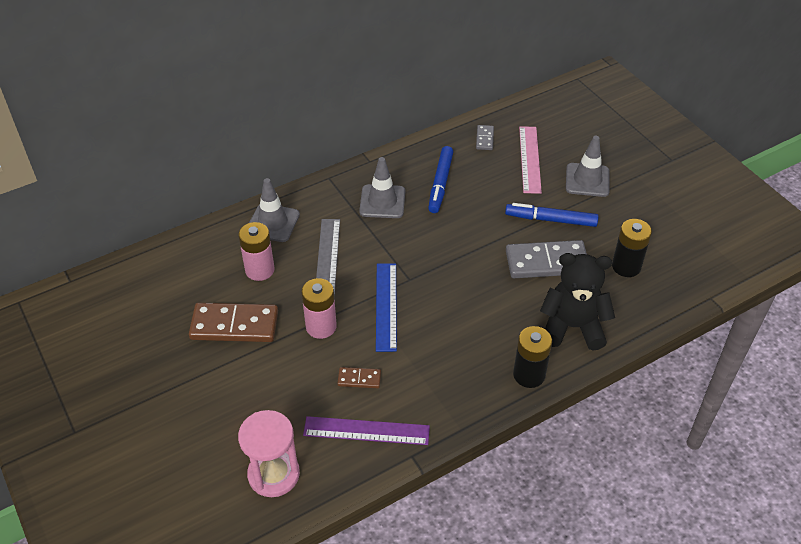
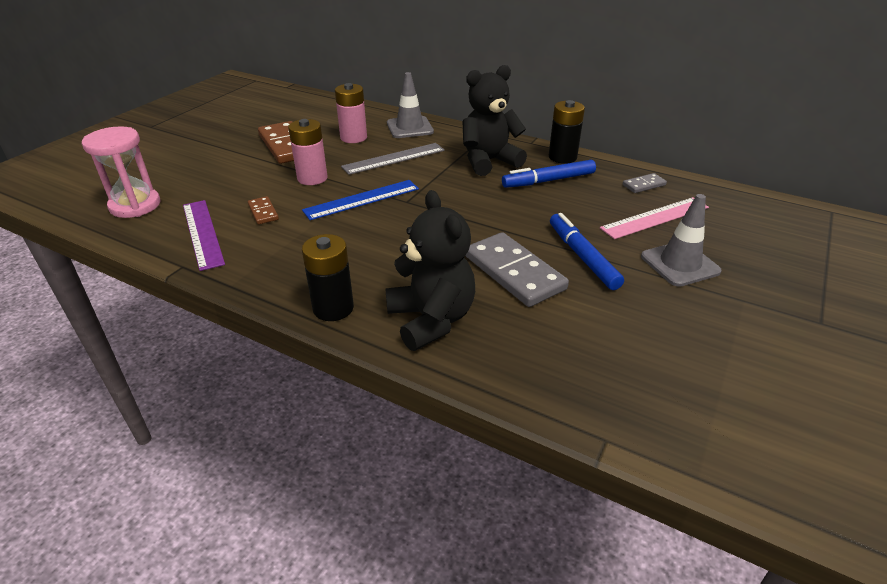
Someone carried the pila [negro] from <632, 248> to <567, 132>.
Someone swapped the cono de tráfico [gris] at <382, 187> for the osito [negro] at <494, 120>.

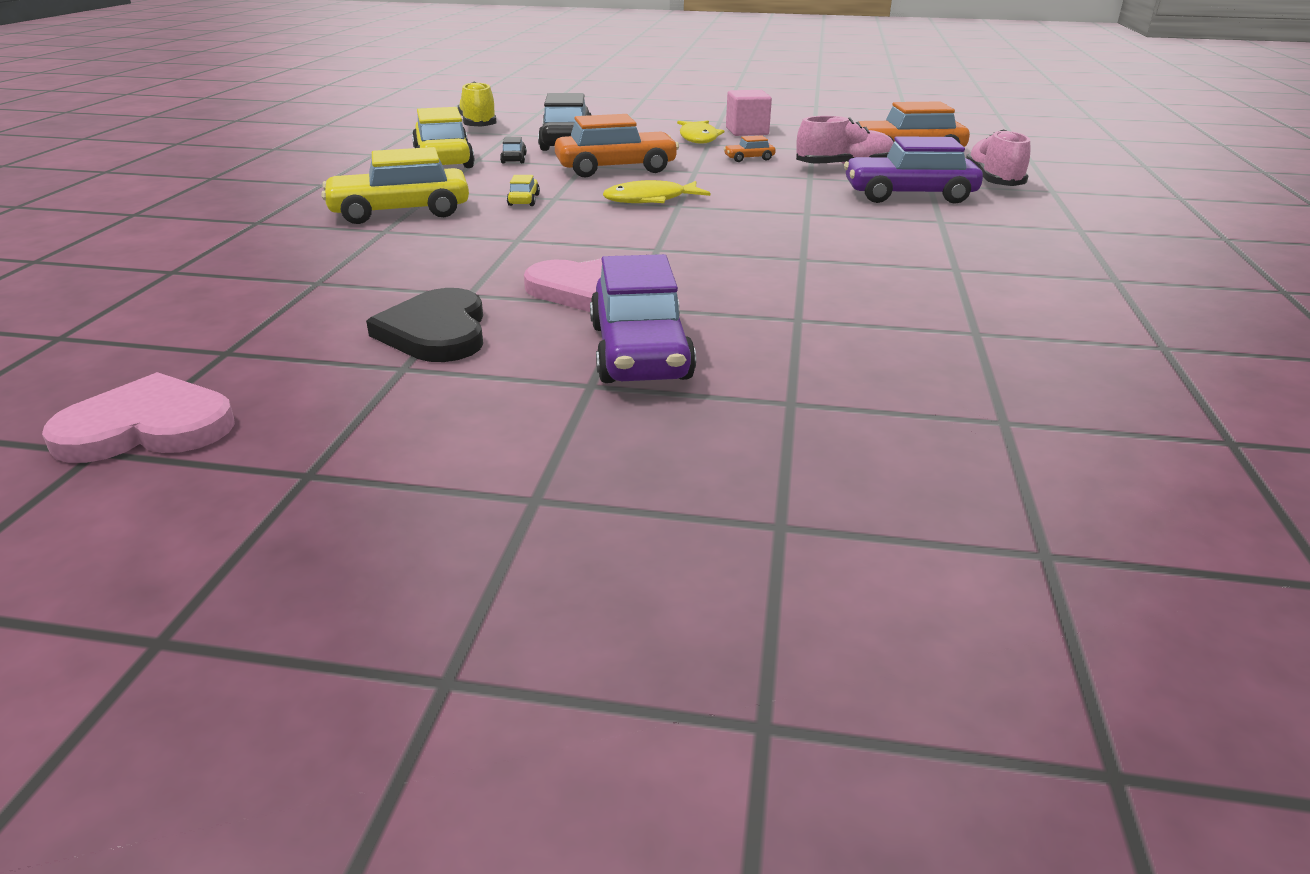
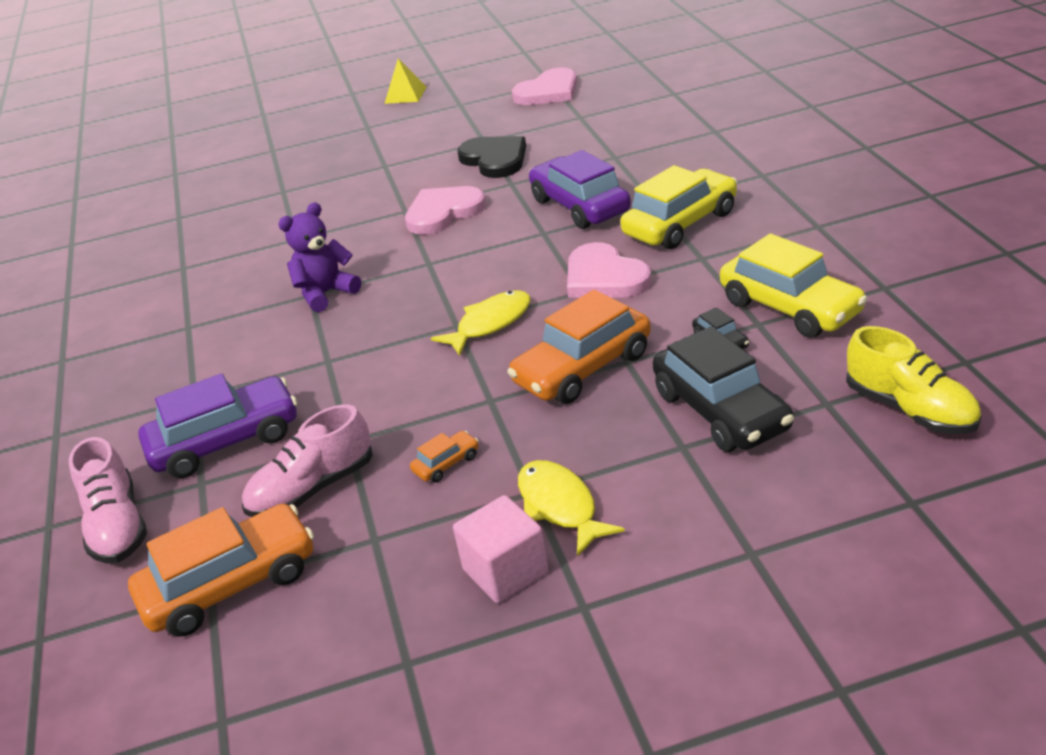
Someone put down the osito [morado] at <319, 257>.
Someone put down the pirámide [amarillo] at <405, 81>.
Someone carried the coche [morado] from <643, 318> to <580, 189>.
Someone swapped the coche [amarillo] at <523, 190> for the corazón [rosa] at <609, 269>.

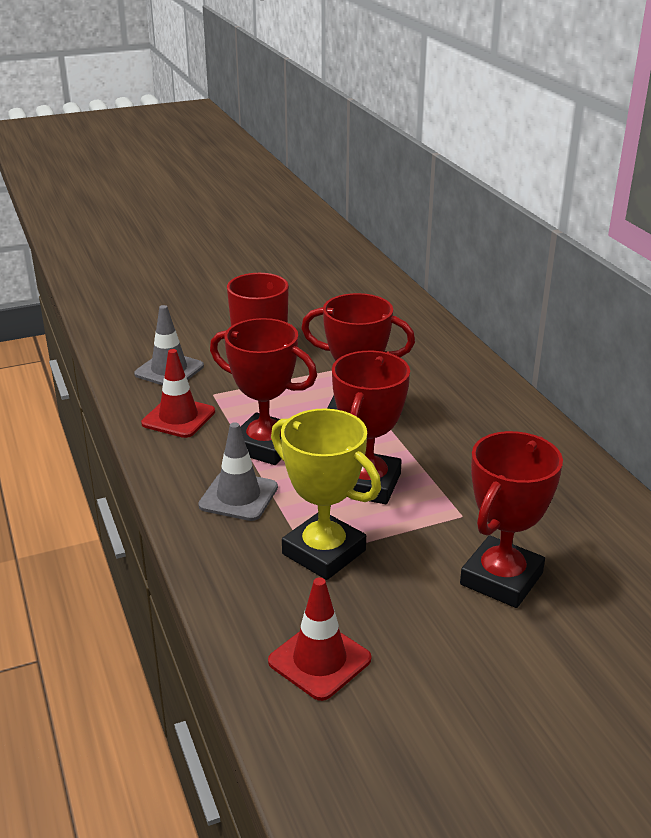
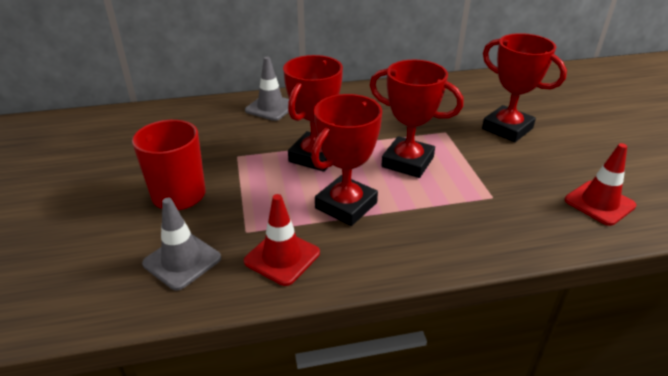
Someone took away the trofeo [amarillo] at <326, 494>.
Someone carried the cono de tráfico [gris] from <238, 471> to <267, 89>.

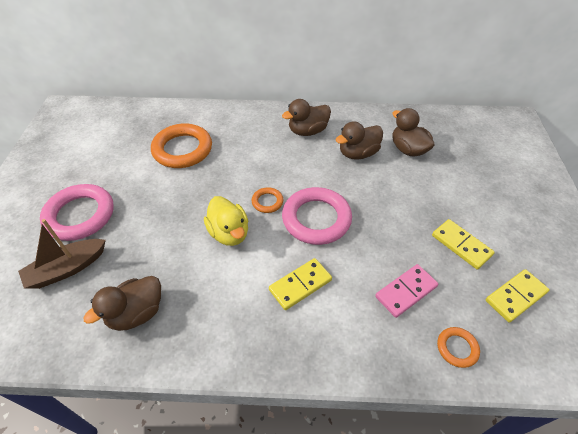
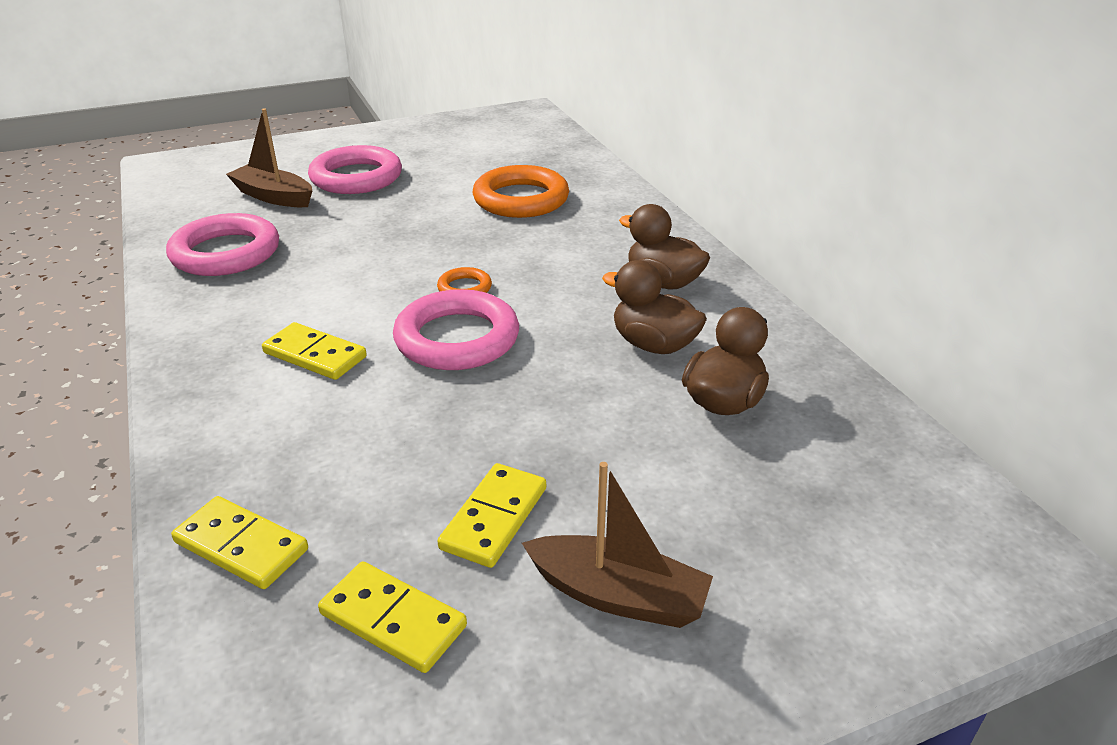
Someone took away the pato [amarillo] at <226, 221>.
Someone took away the ficha de dominó [rosa] at <406, 291>.
Someone put down the barco [marrón] at <617, 545>.
Someone swapped the pato [marrón] at <122, 303> for the anillo [rosa] at <222, 244>.
Someone swapped the anillo [naranja] at <458, 347> for the ficha de dominó [amarillo] at <239, 542>.

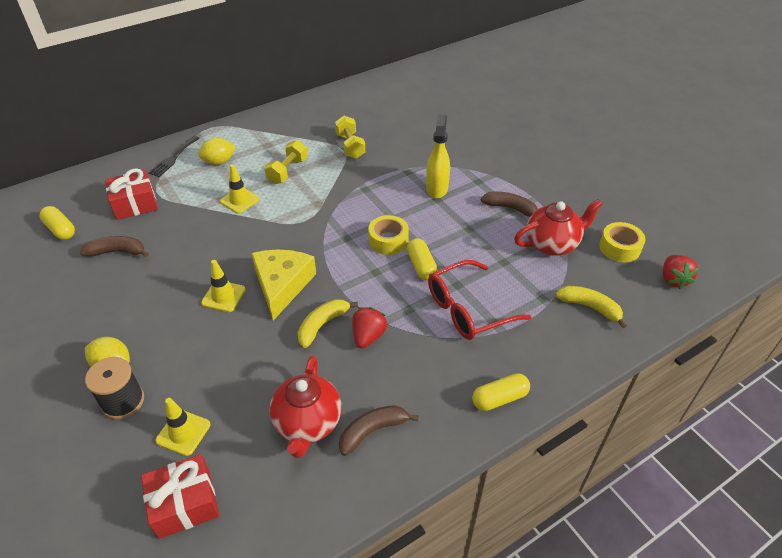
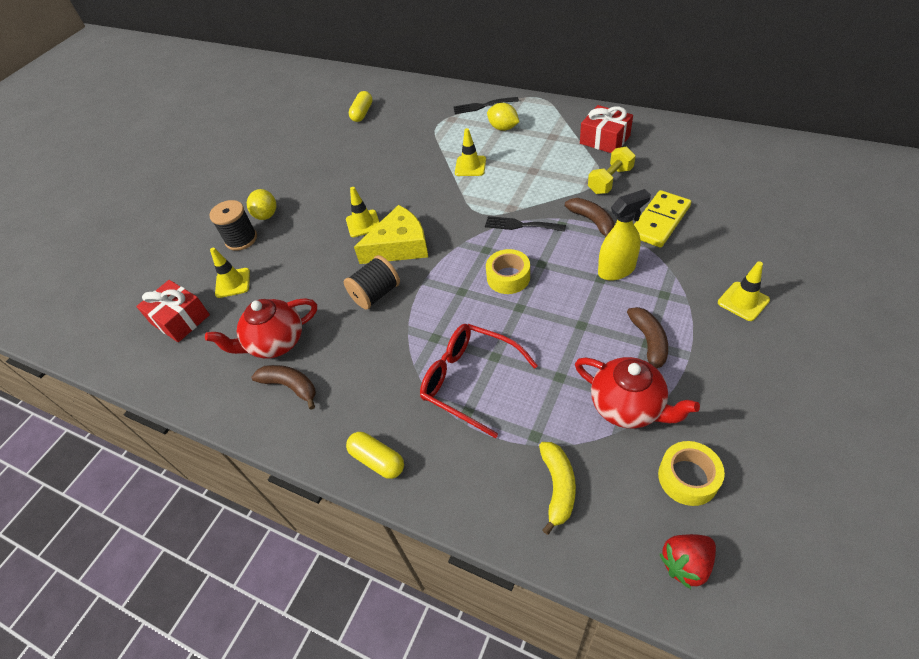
Someone took away the mancuerna [amarillo] at <286, 162>.
Someone took away the fresa [rojo] at <369, 328>.
Someone took away the cápsula [amarillo] at <422, 259>.
Someone put down the tenedor [negro] at <525, 224>.
Someone put down the ficha de dominó [amarillo] at <662, 219>.
Someone put down the cono de tráfico [amarillo] at <744, 291>.
Someone carried the plátano [marrón] from <114, 246> to <589, 218>.
Someone carried the regalo [rojo] from <131, 194> to <606, 129>.
Someone swapped the plátano [amarillo] at <328, 323> for the carrete [negro] at <372, 282>.

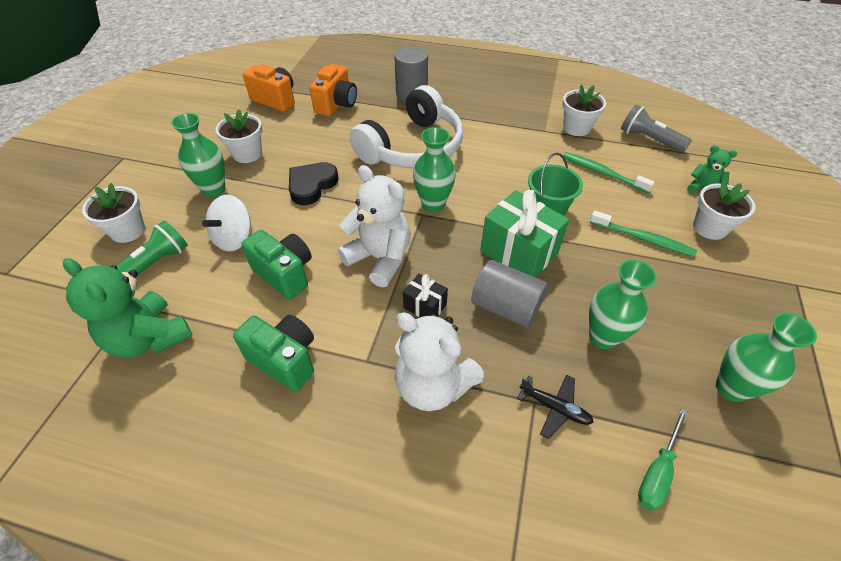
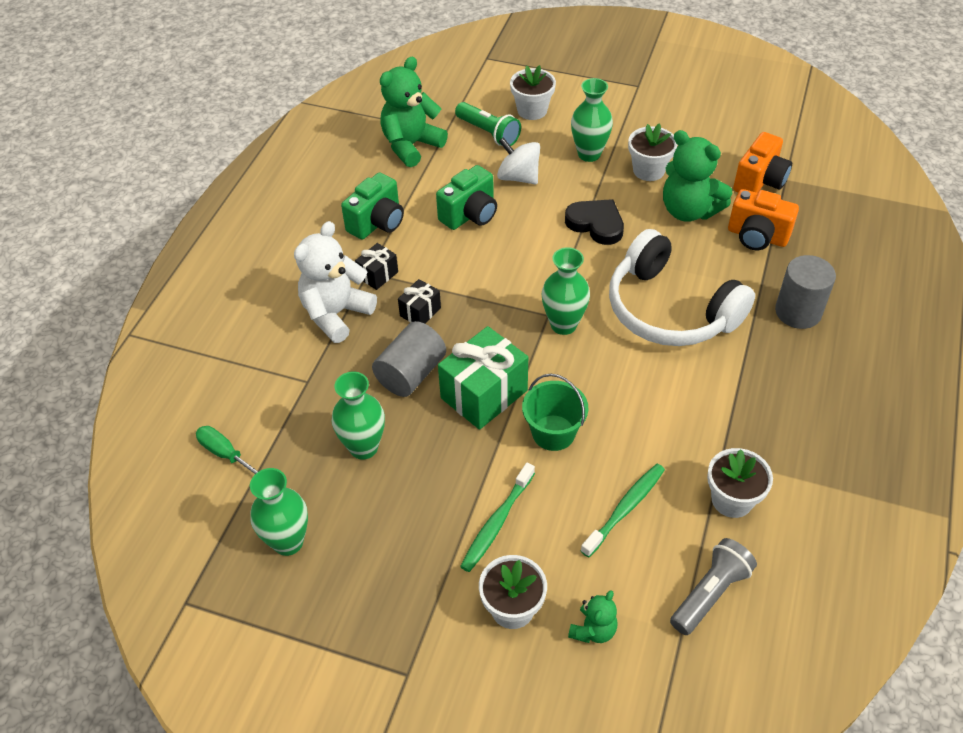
Someone took away the osito [blanco] at <374, 226>.
Someone took away the avión [negro] at <555, 406>.
Someone put down the regalo [negro] at <376, 266>.
Someone put down the osito [verde] at <697, 176>.

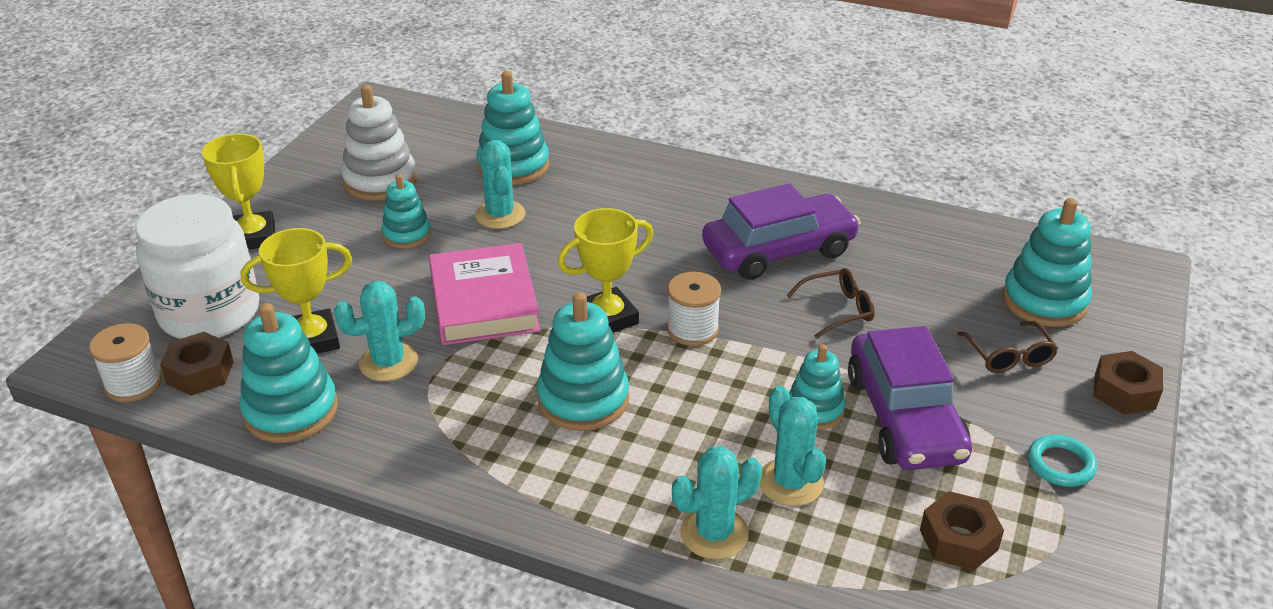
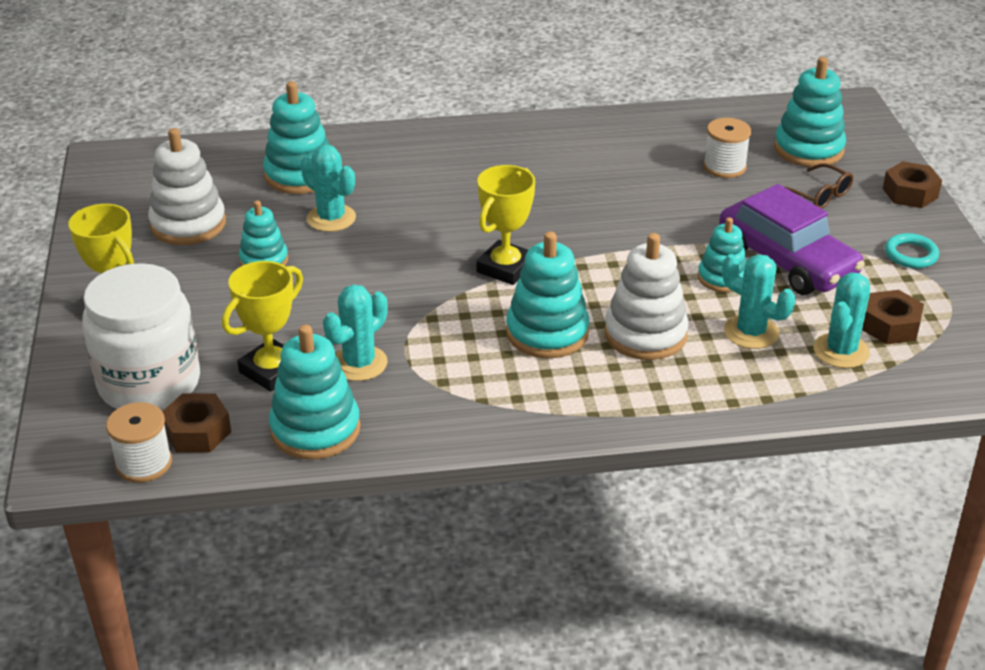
Someone took away the libro [rosa] at <485, 294>.
Someone took away the coche [morado] at <781, 231>.
Someone took away the gafas [marrón] at <830, 303>.
Someone put down the juguete apilable [blanco] at <647, 296>.
Someone carried the carrete [blanco] from <694, 309> to <727, 148>.
Someone carried the cactus [turquesa] from <717, 502> to <841, 320>.

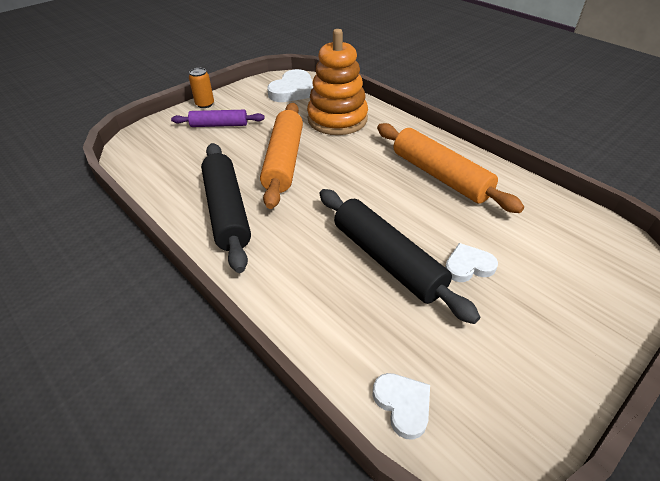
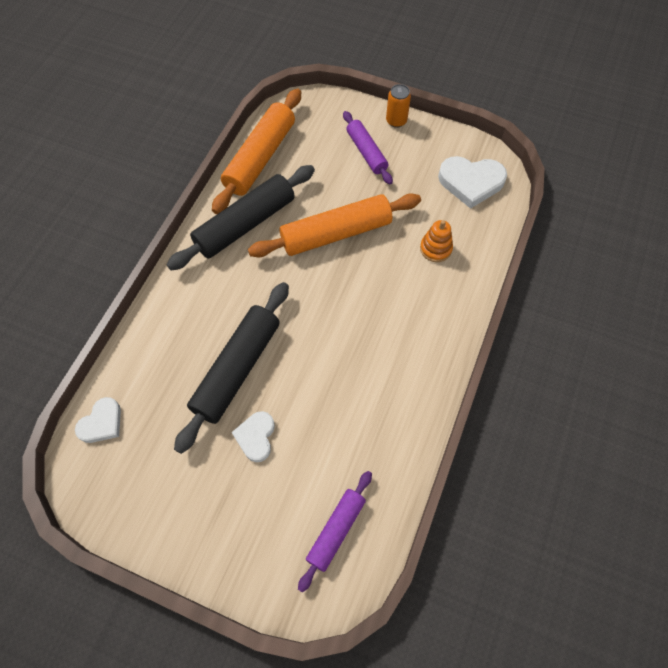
Someone put down the rodillo [morado] at <335, 531>.
Someone carried the rodillo [naranja] from <450, 168> to <256, 151>.
Someone rotated the corazón [blanco] at <471, 262> by 135 degrees counterclockwise.
Someone scaled the juguete apilable [naranja] at <337, 82> by 0.45.

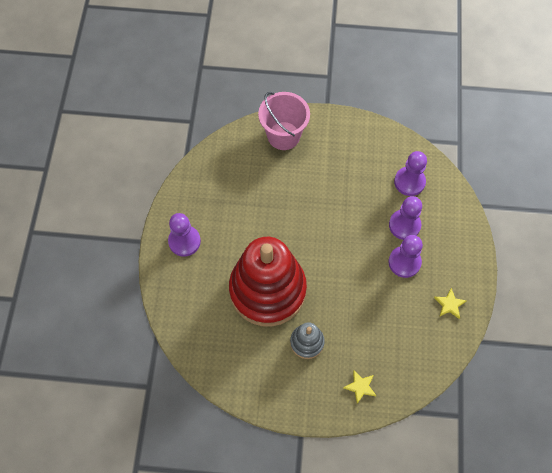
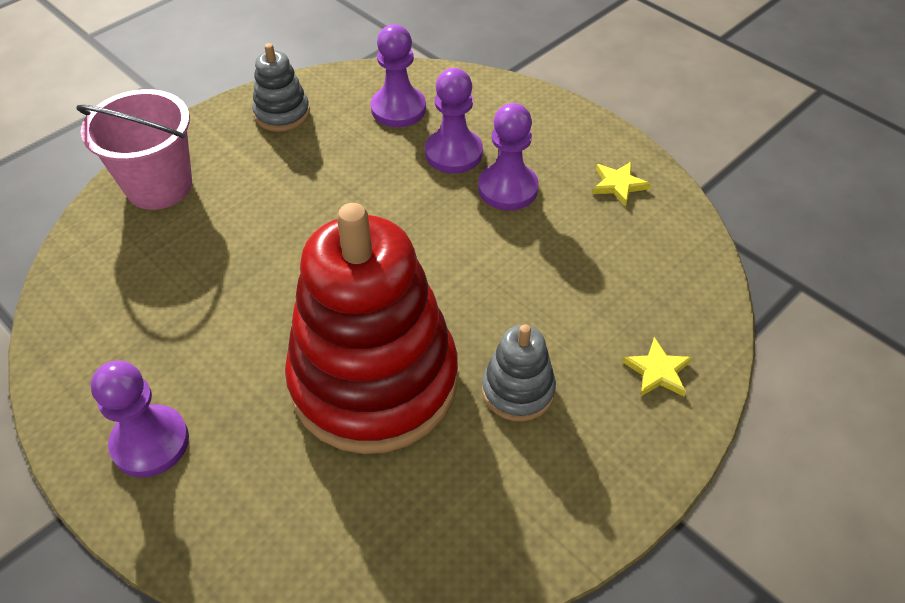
Someone put down the juguete apilable [gris] at <281, 87>.

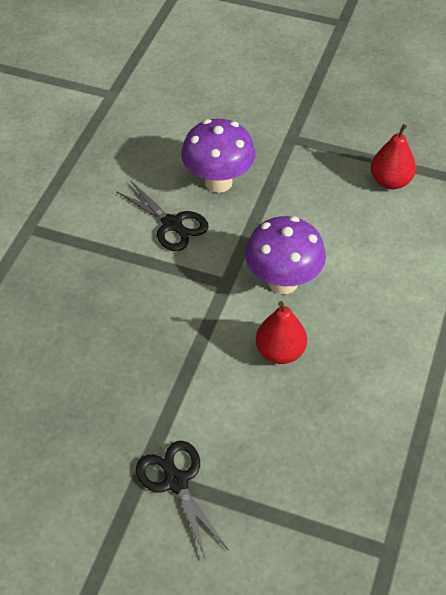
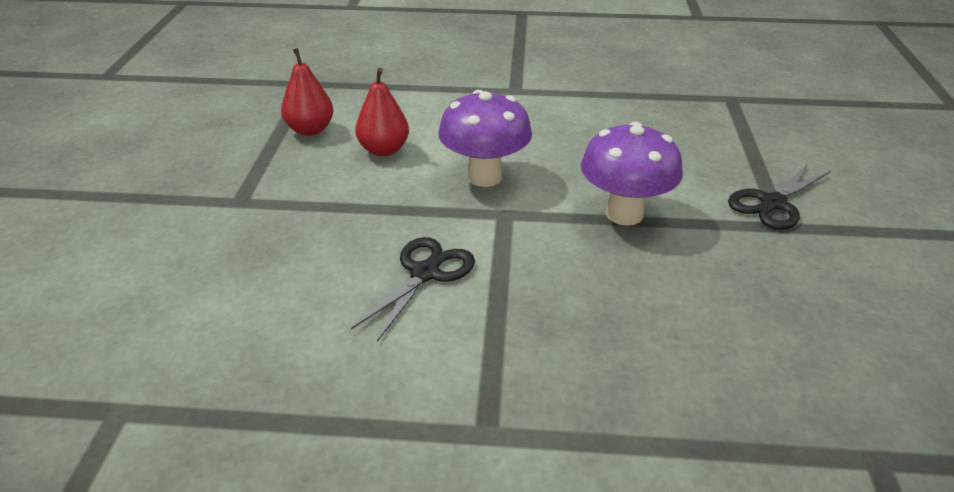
Someone carried the seta [morado] from <218, 156> to <632, 174>.
Someone carried the pera [rojo] from <281, 332> to <382, 112>.

